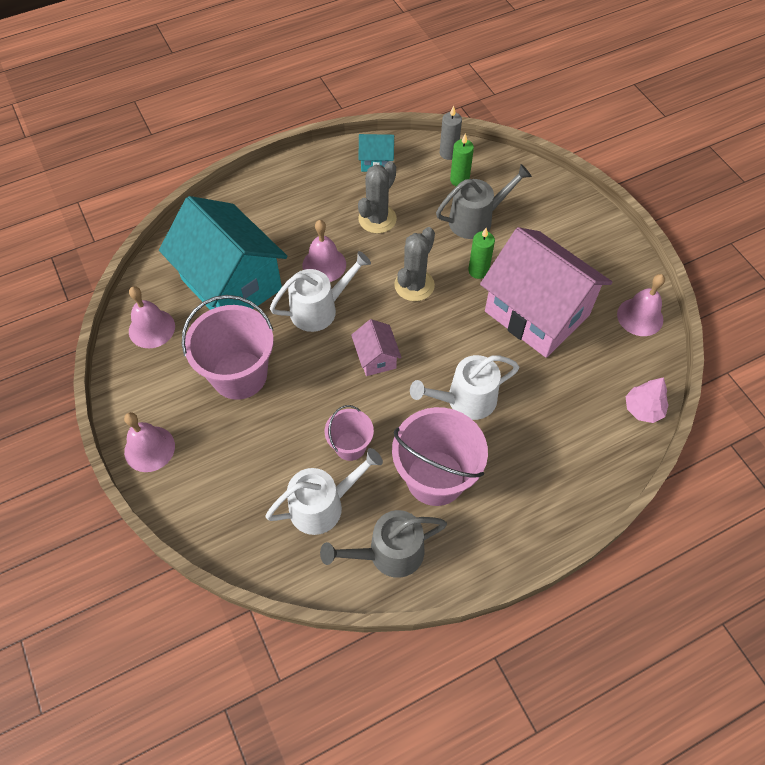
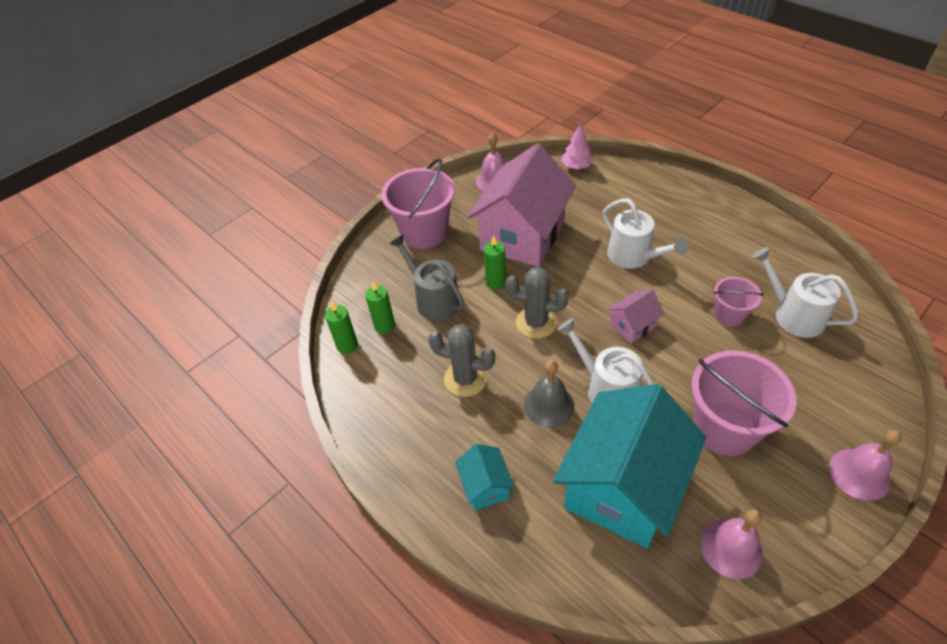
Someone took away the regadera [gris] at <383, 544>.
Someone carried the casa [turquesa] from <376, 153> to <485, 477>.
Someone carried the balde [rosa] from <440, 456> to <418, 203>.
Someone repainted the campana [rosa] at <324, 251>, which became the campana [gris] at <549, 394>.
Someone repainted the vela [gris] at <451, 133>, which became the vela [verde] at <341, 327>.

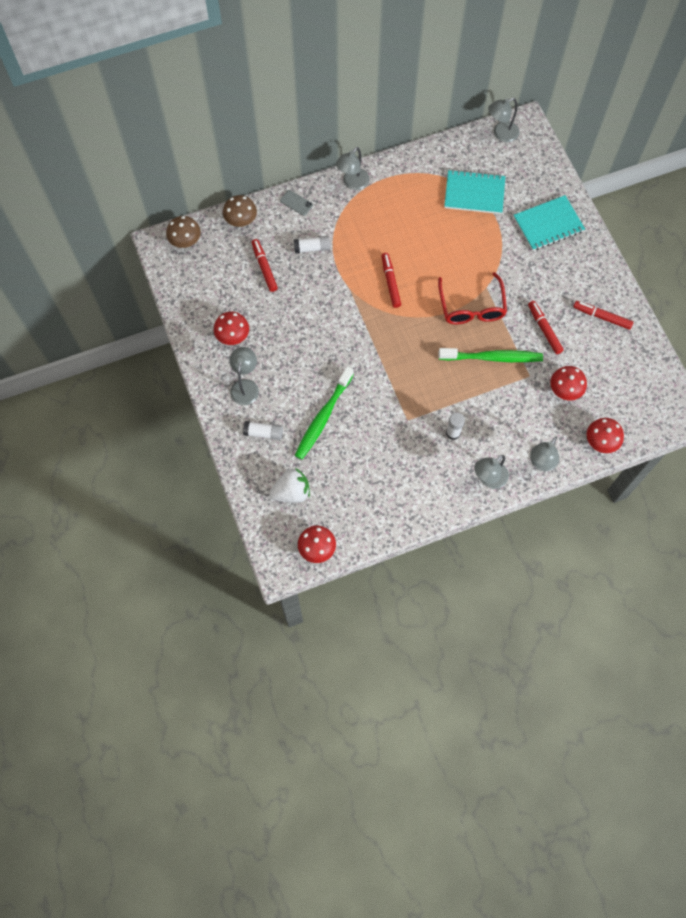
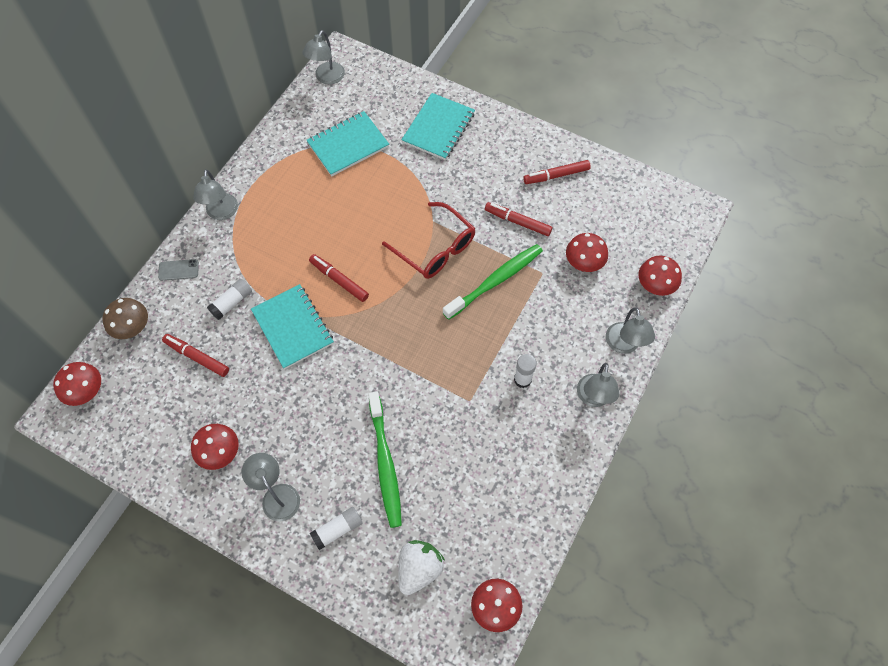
Someone put down the cuaderno [turquesa] at <292, 326>.
Someone repainted the seta [marrón] at <183, 232>, which became the seta [rojo] at <77, 384>.

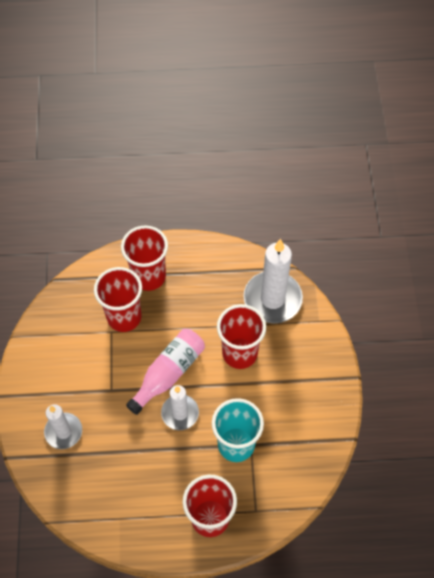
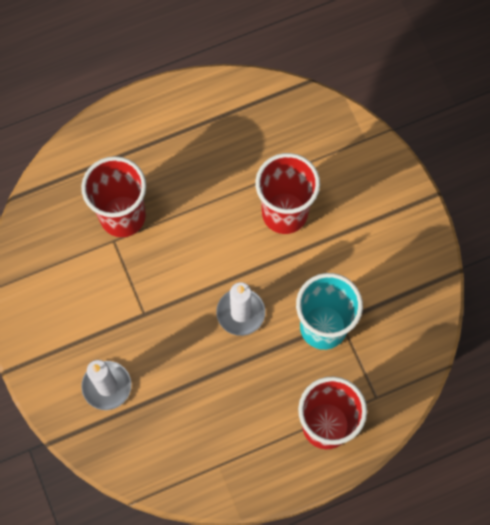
Someone took away the vaso [rojo] at <144, 258>.
Someone took away the botella [rosa] at <165, 372>.
Someone took away the vela [blanco] at <273, 281>.

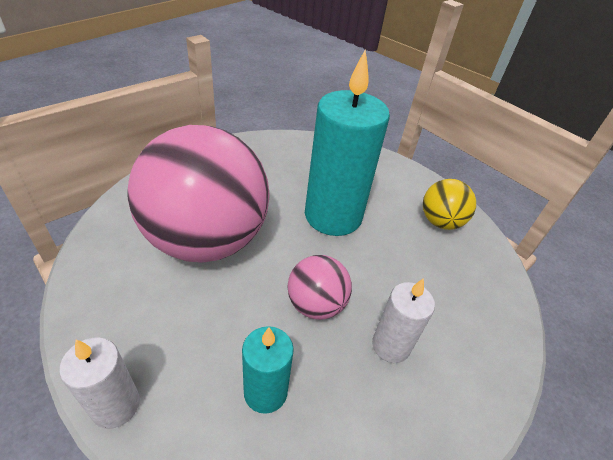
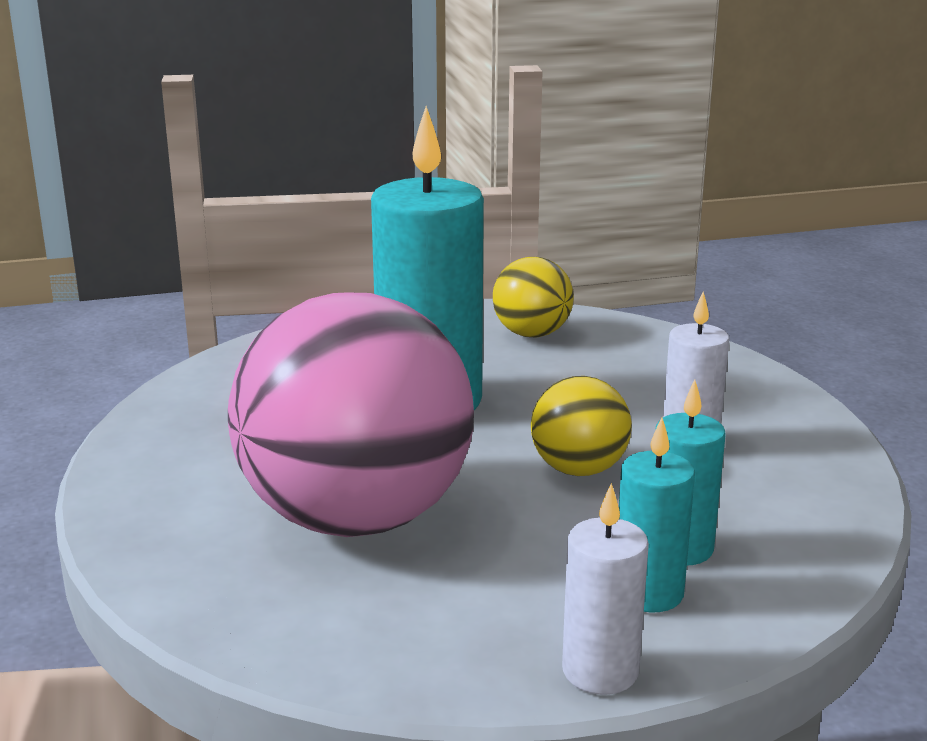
Someone put down the vela [turquesa] at <657, 515>.
Someone repainted the pelota [rosa] at <320, 287>, which became the pelota [amarillo] at <581, 426>.

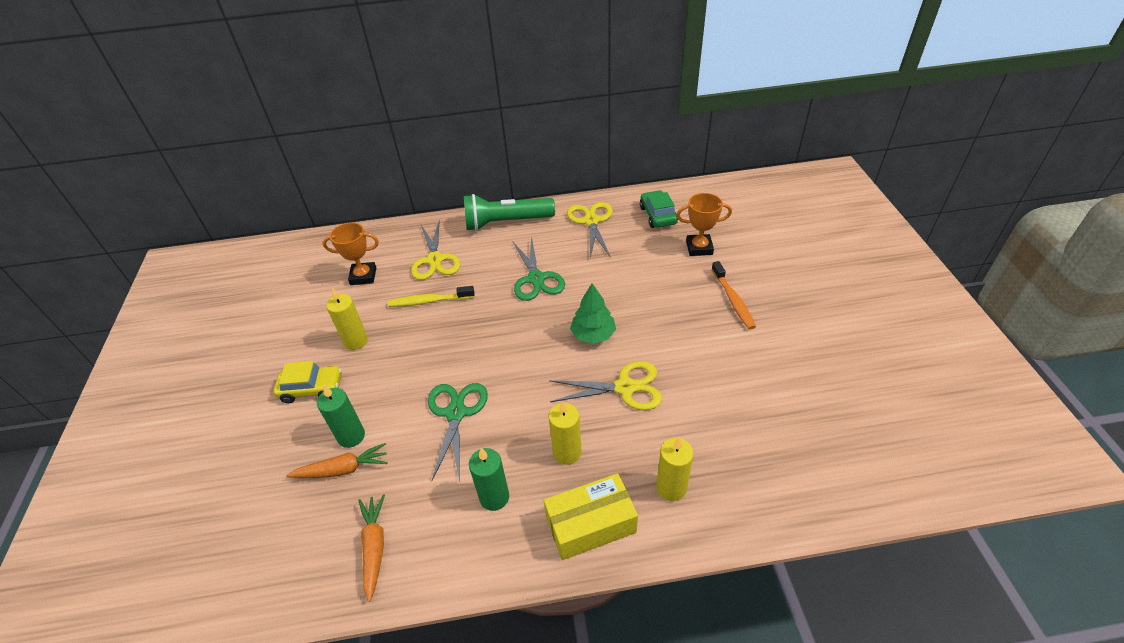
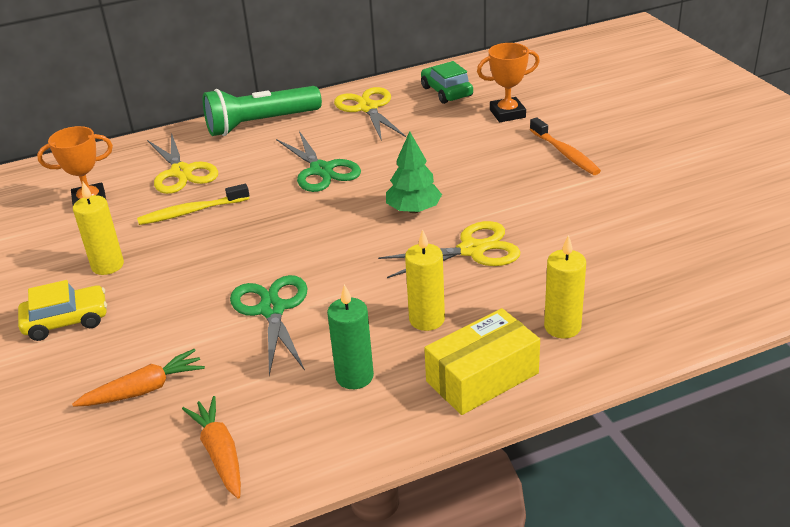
Someone took away the vela [verde] at <341, 416>.

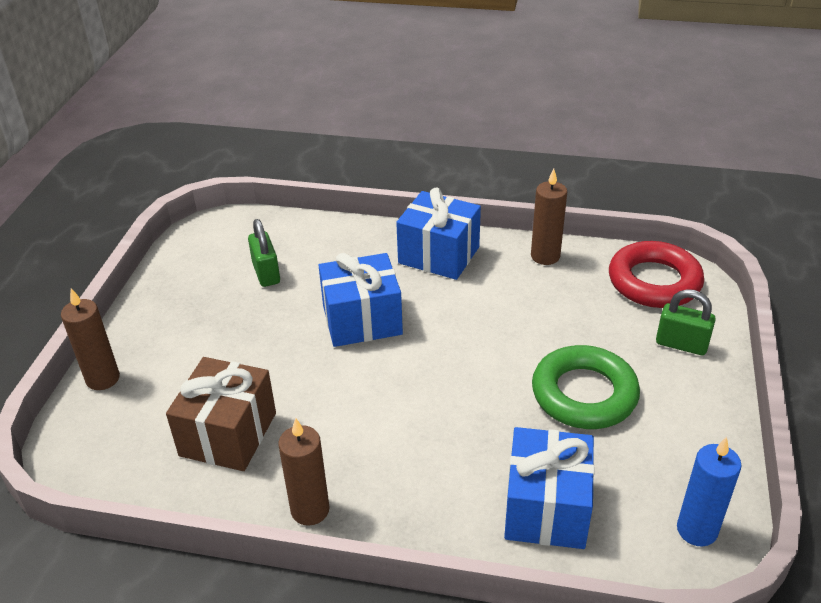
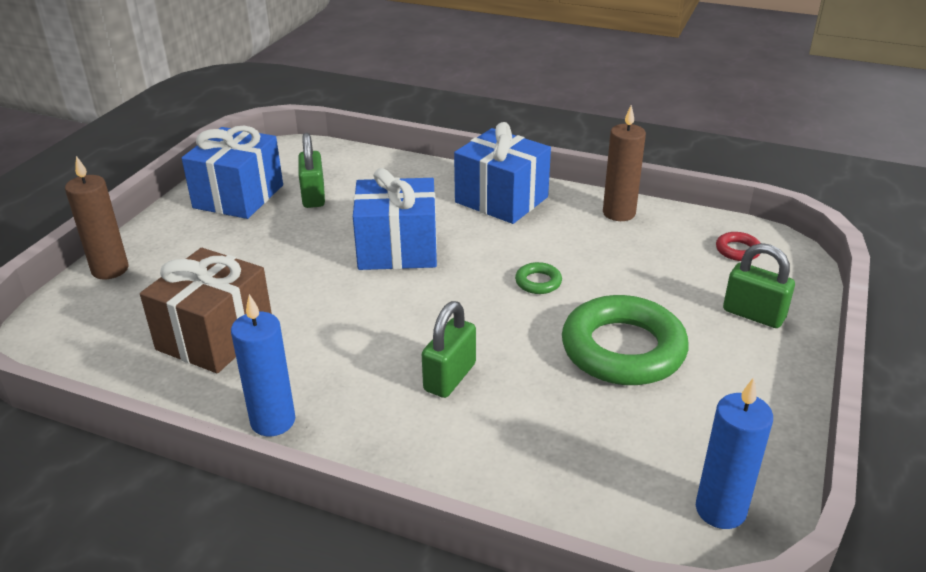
Someone put down the candado [verde] at <449, 349>.
Someone put down the anillo [verde] at <538, 278>.
Someone carried the regalo [azul] from <549, 488> to <232, 172>.
Someone repainted the vela [marrón] at <304, 472>, which became the vela [azul] at <263, 365>.
Someone scaled the anillo [rojo] at <656, 274> by 0.42.

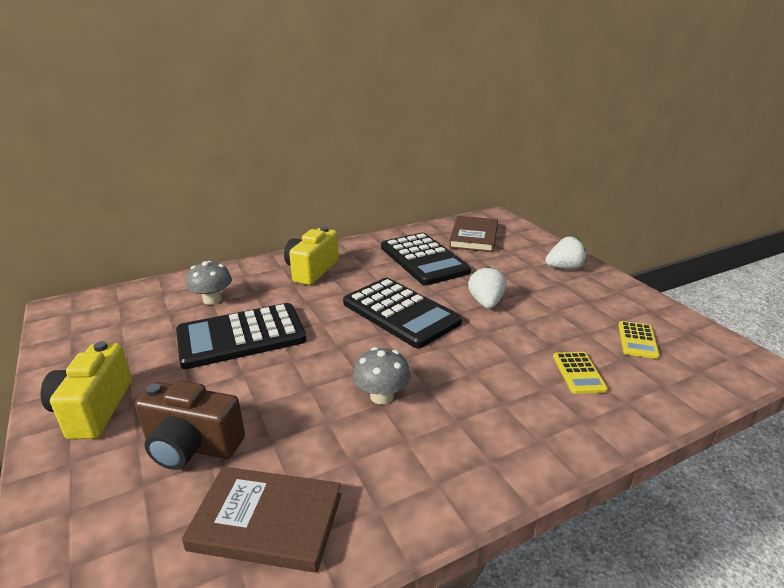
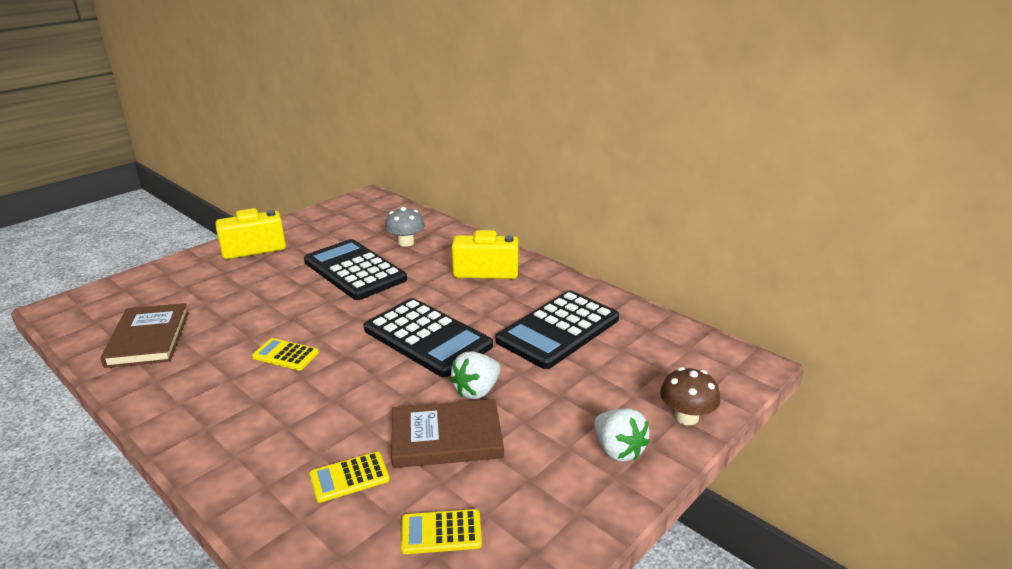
Someone took away the cámara [marrón] at <190, 425>.
Someone put down the seta [marrón] at <690, 396>.
Someone carried the libro [marrón] from <473, 234> to <447, 433>.
Someone swapped the seta [gris] at <382, 375> for the calculadora [amarillo] at <285, 354>.
Someone rotated the calculadora [negro] at <402, 313> by 75 degrees counterclockwise.
Someone rotated the fresa [blanco] at <487, 287> by 150 degrees clockwise.

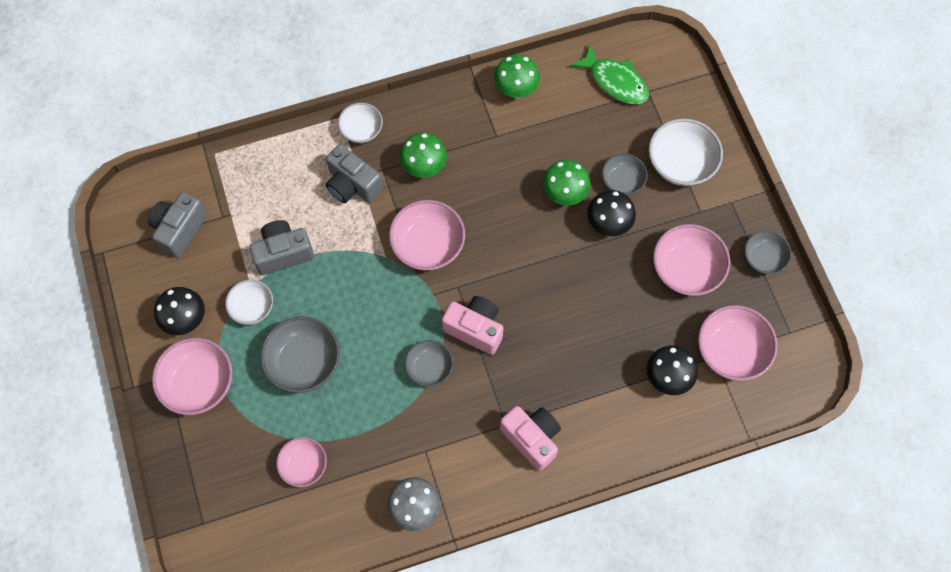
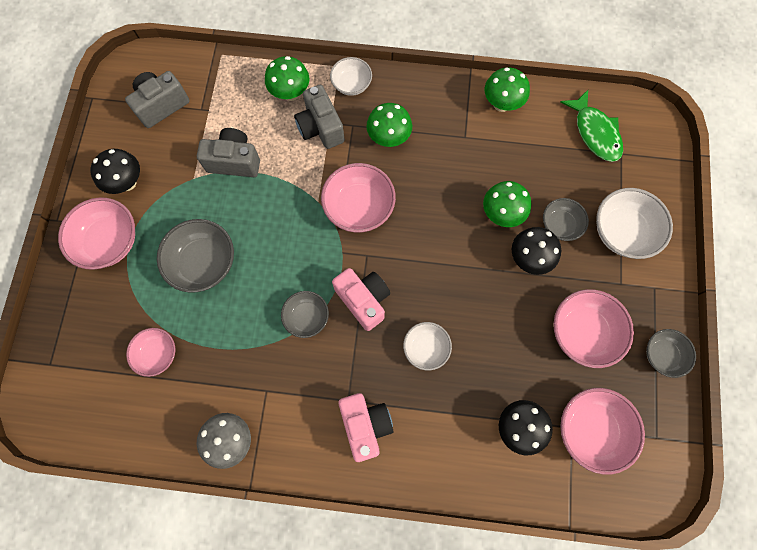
Someone put down the seta [verde] at <287, 78>.
Someone carried the cuenco [blanco] from <249, 302> to <427, 346>.

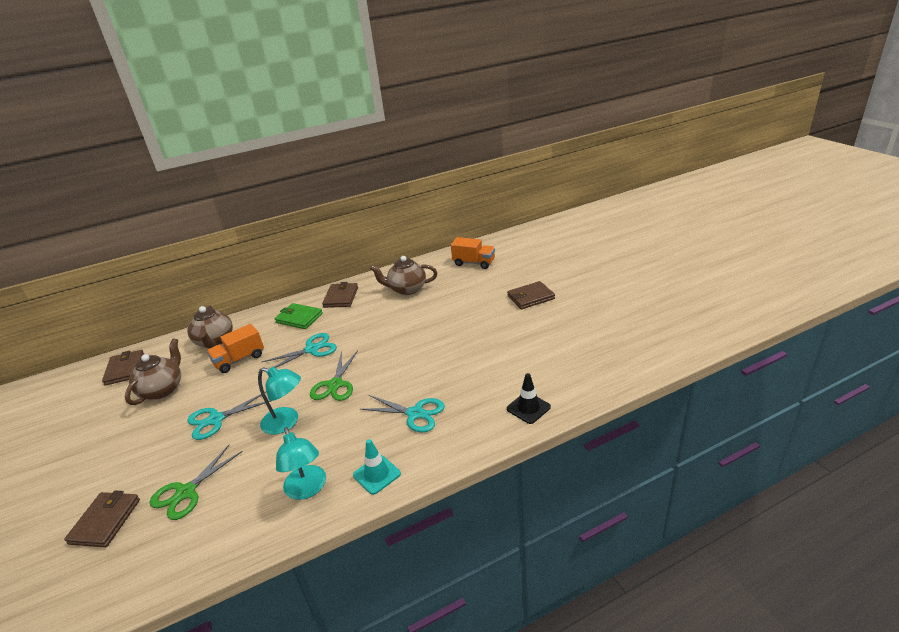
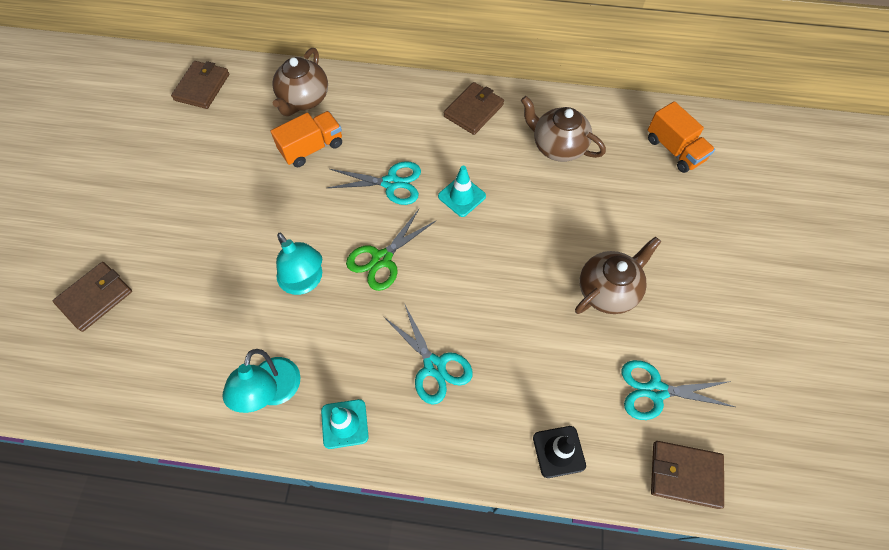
Someone took away the tijeras [verde] at <196, 482>.
Someone took away the cartera [verde] at <299, 316>.
Someone put down the cono de tráfico [turquesa] at <462, 191>.
Someone carried the tetera [marrón] from <153, 372> to <618, 275>.
Someone carried the tijeras [turquesa] from <229, 416> to <678, 390>.
Someone carried the cartera [marrón] from <531, 295> to <687, 475>.
Someone rotated the camión [naranja] at <235, 348> by 150 degrees clockwise.

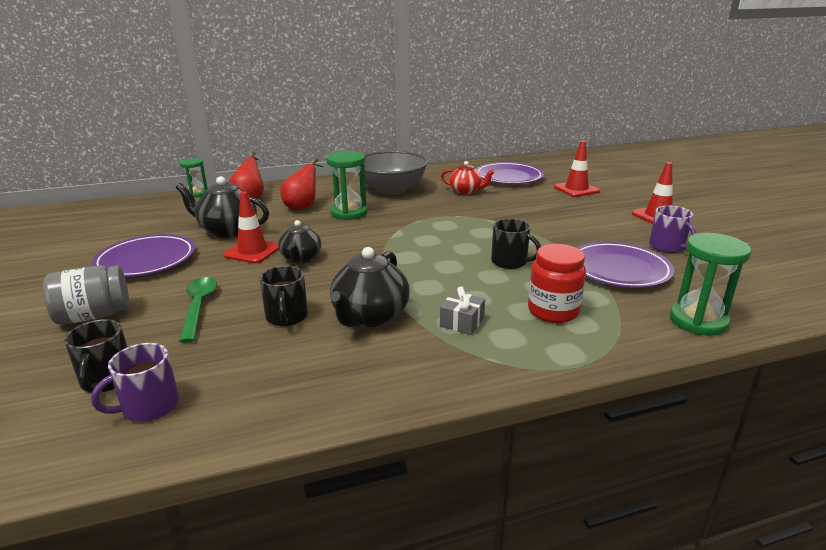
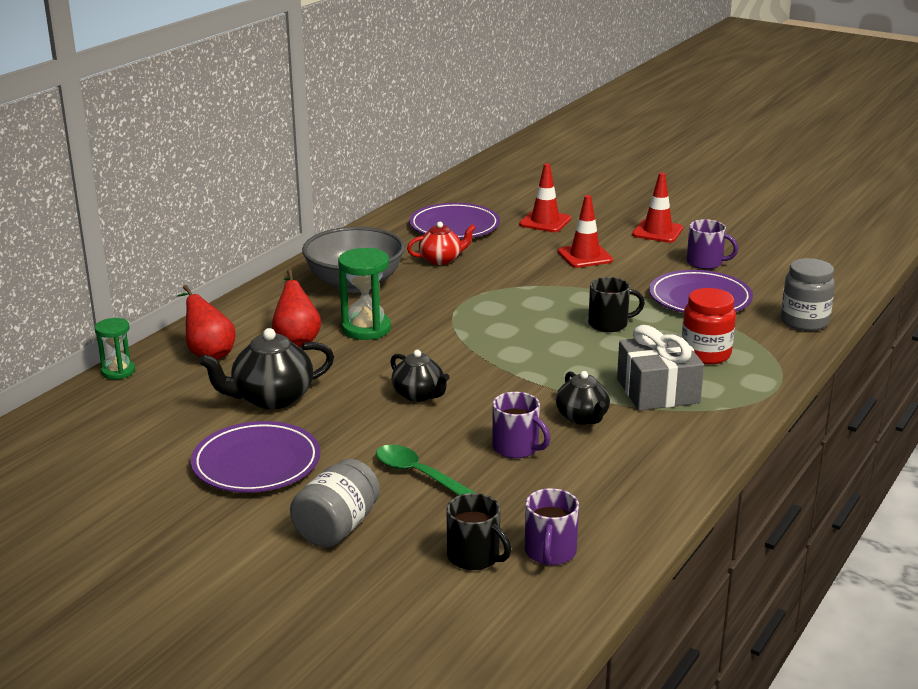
Someone carried the cono de tráfico [rojo] from <251, 227> to <585, 231>.
Someone swapped the reloj de arena [verde] at <710, 284> for the tarro [gris] at <808, 294>.
Someone repainted the taza [negro] at <284, 296>, which became the taza [morado] at <521, 425>.
Someone scaled the tetera [negro] at <370, 287> by 0.65.
Someone scaled the regalo [gris] at <462, 310> by 1.90.

